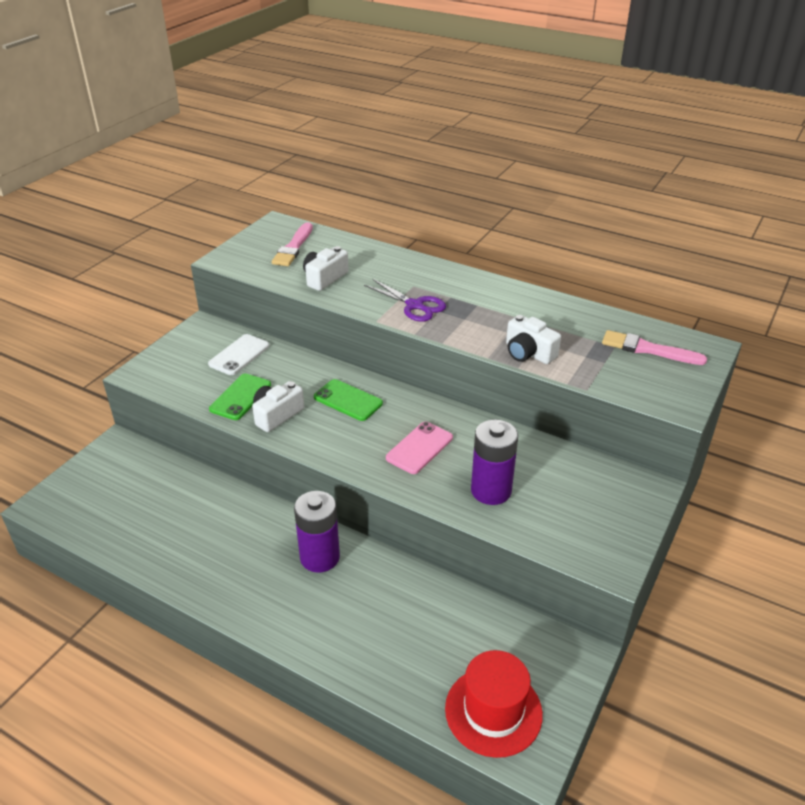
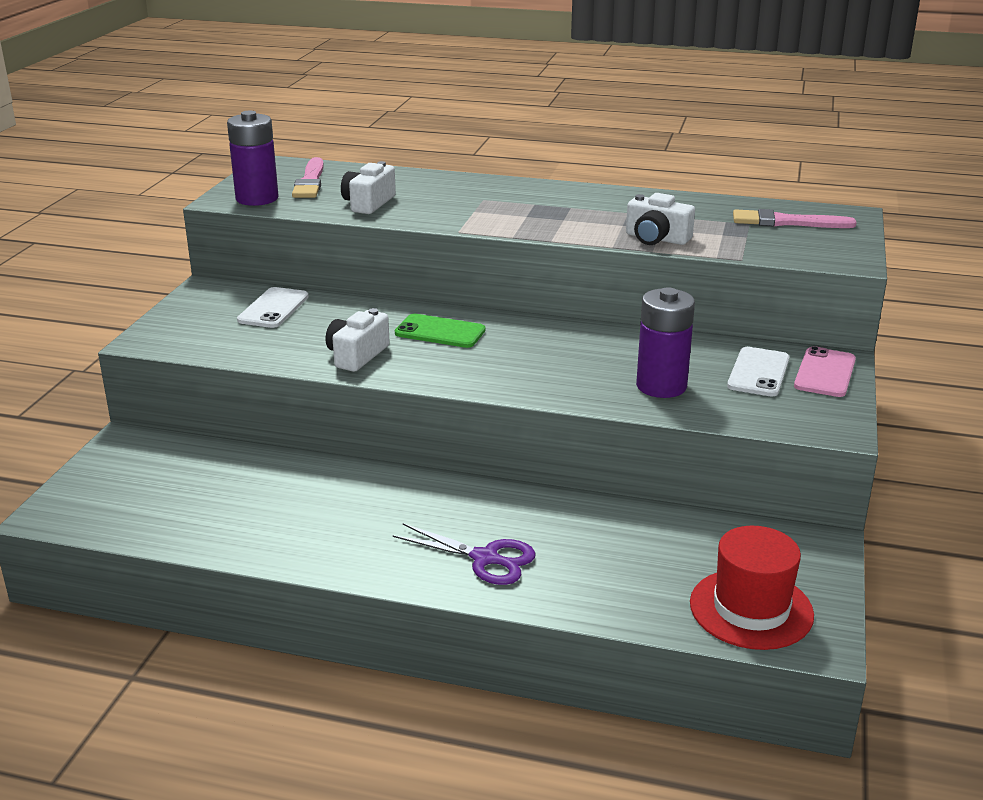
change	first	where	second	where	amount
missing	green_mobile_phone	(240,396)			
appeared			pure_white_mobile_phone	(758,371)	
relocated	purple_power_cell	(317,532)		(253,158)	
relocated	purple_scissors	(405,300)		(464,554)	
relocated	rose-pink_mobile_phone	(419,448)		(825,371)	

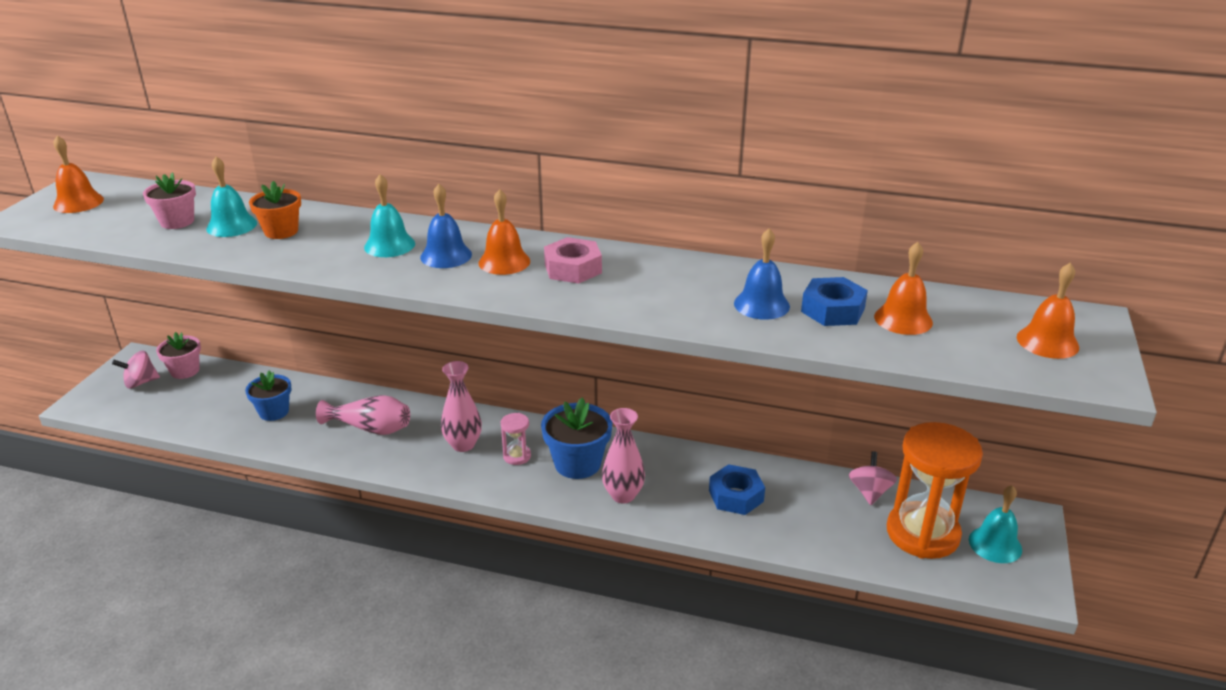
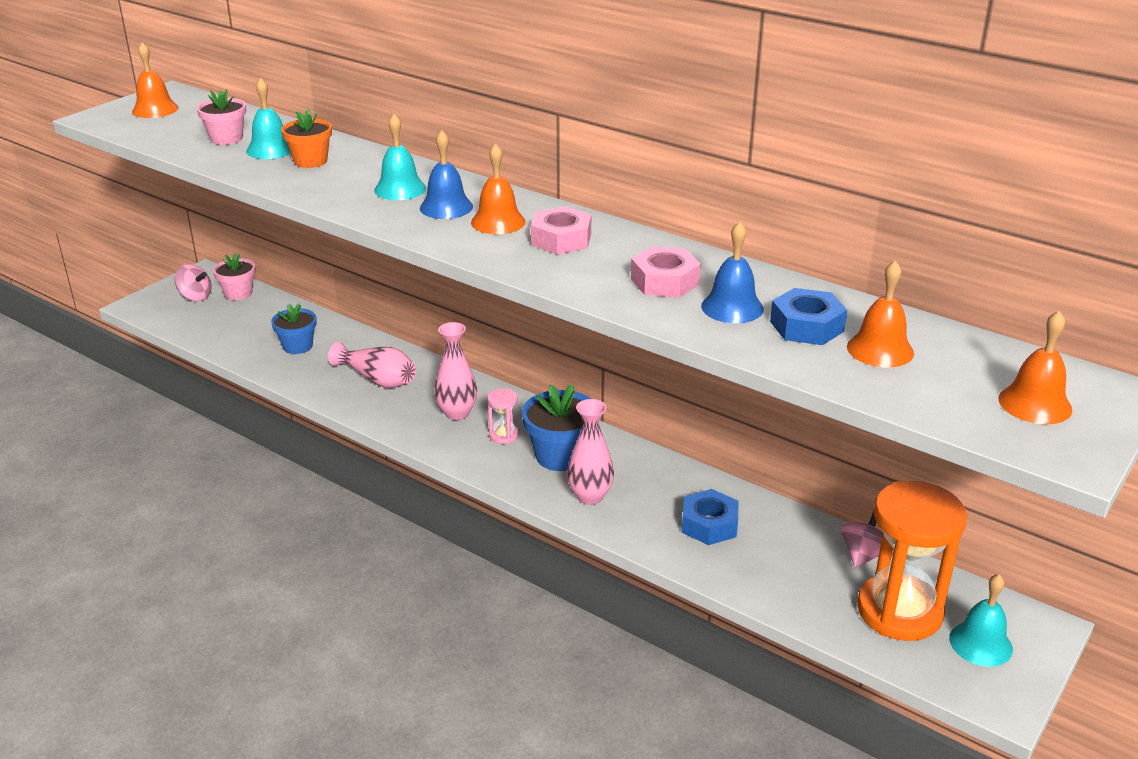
change	first	where	second	where	amount
appeared			rose-pink_nut	(666,272)	
spun	rose-pink_whirligig	(136,369)		(193,282)	150 degrees counterclockwise

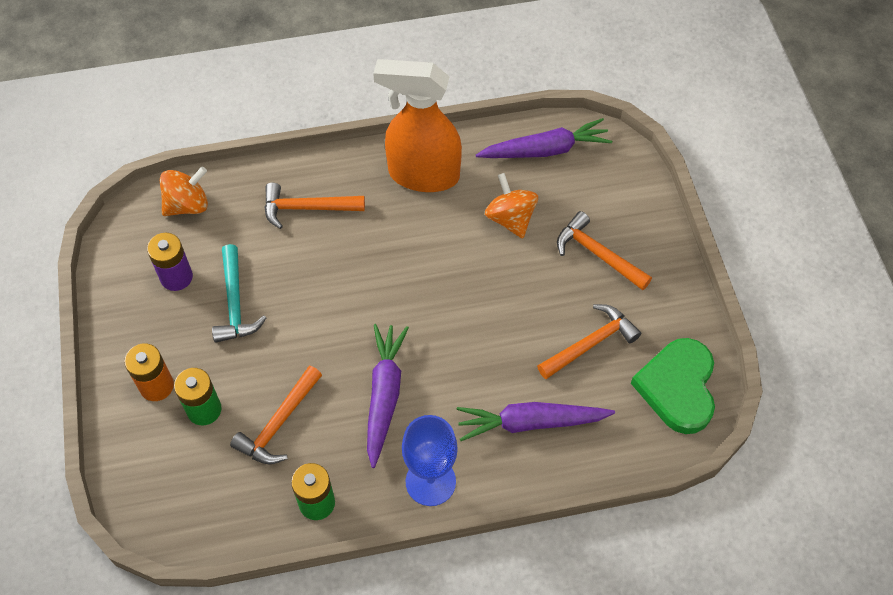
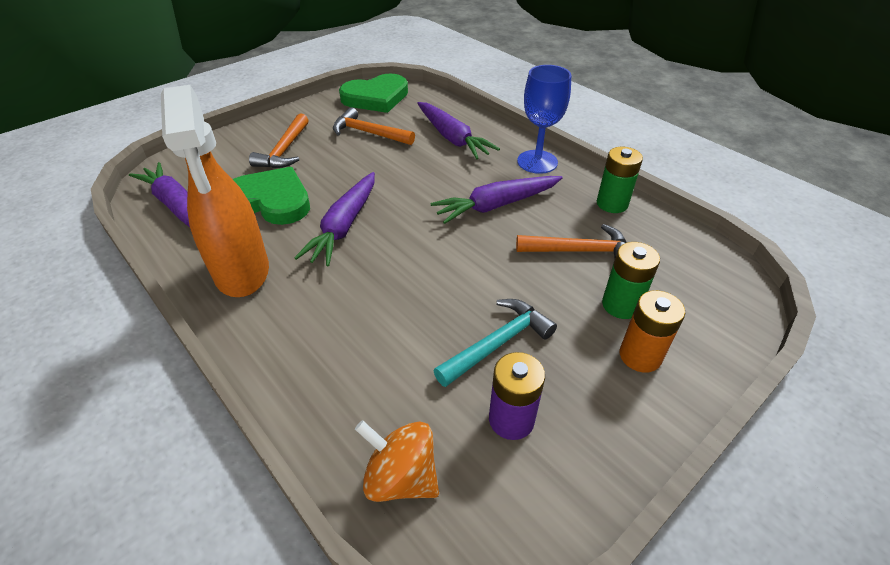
change	first	where	second	where	amount
missing	bright_orange_hammer	(314,206)			
appeared			purple_root_vegetable	(334,219)	
exchanged	bright_orange_whirligig	(511,206)	green_heart	(271,196)	

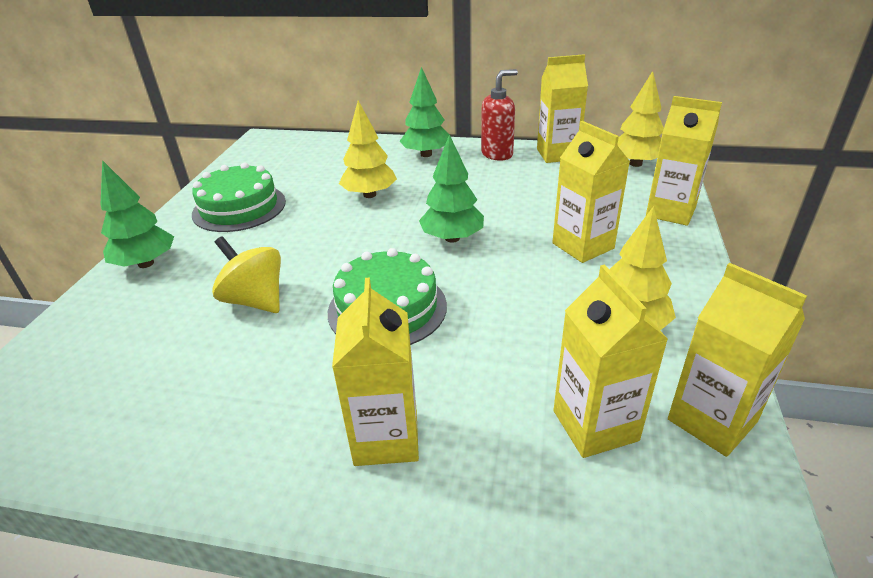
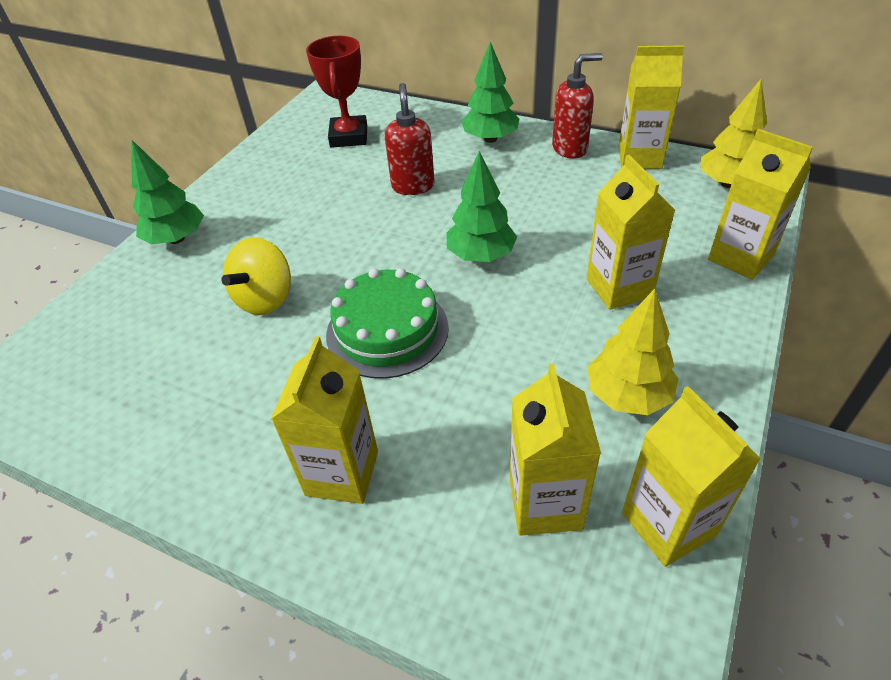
change	first	where	second	where	amount
missing	green_layer_cake	(239,197)			
appeared			red_award_cup	(336,92)	
exchanged	bright_yellow_fir_tree	(368,149)	red_soap_dispenser	(410,139)	
spun	bright_yellow_whirligig	(246,274)		(256,276)	120 degrees counterclockwise

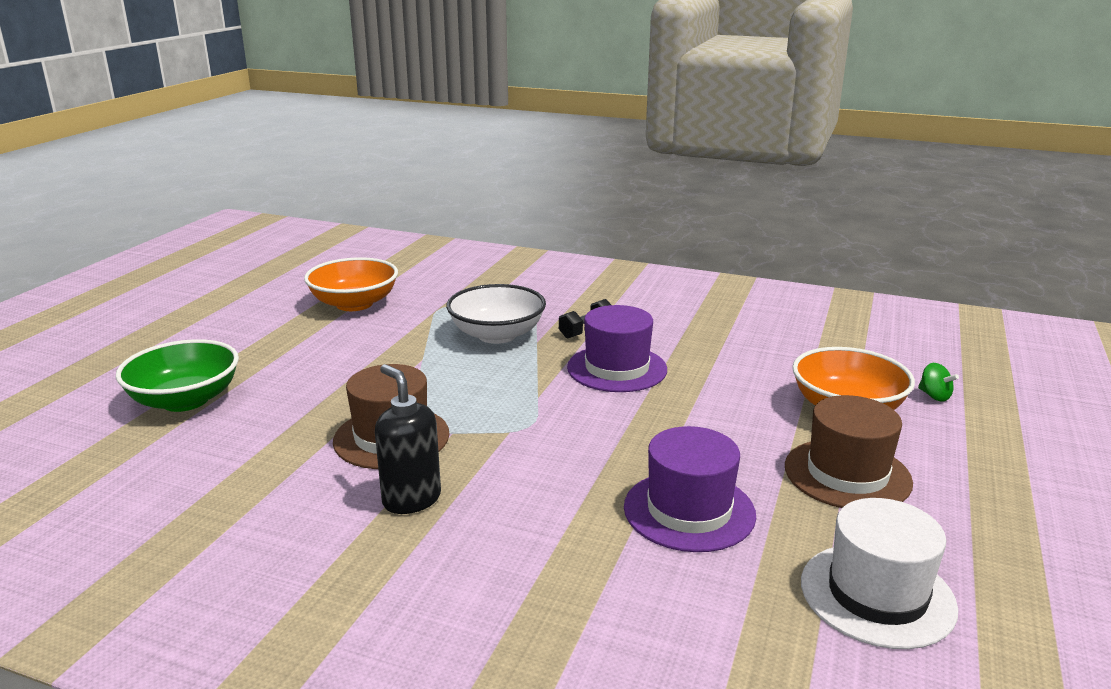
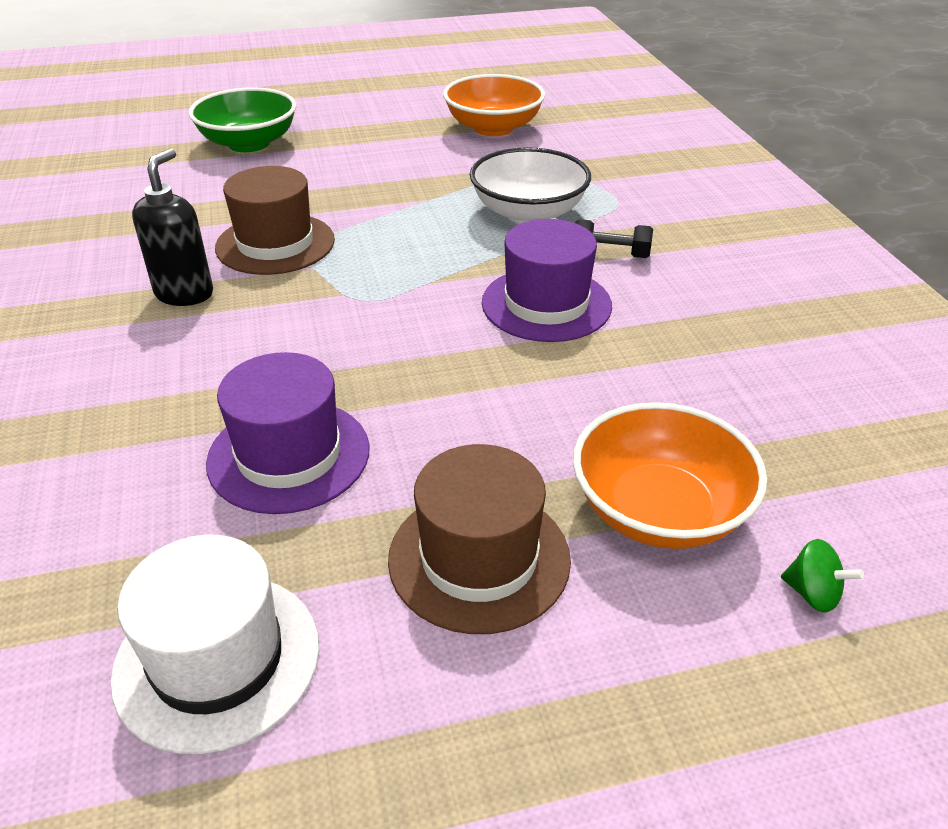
change	first	where	second	where	amount
spun	green_whirligig	(938,382)		(822,576)	75 degrees counterclockwise

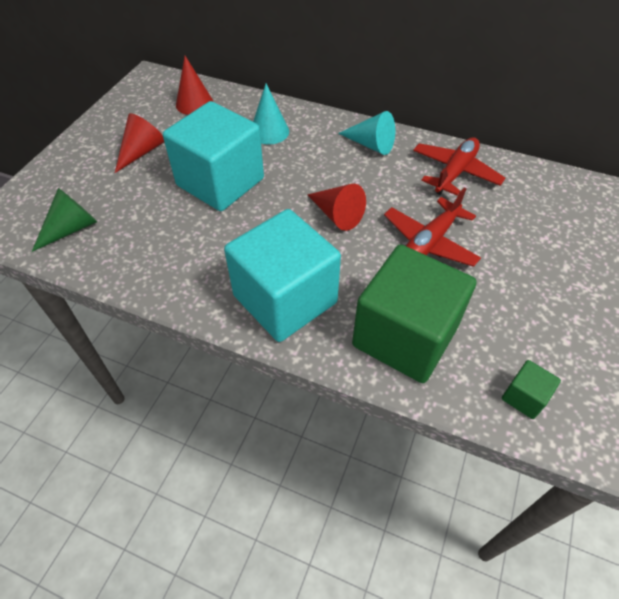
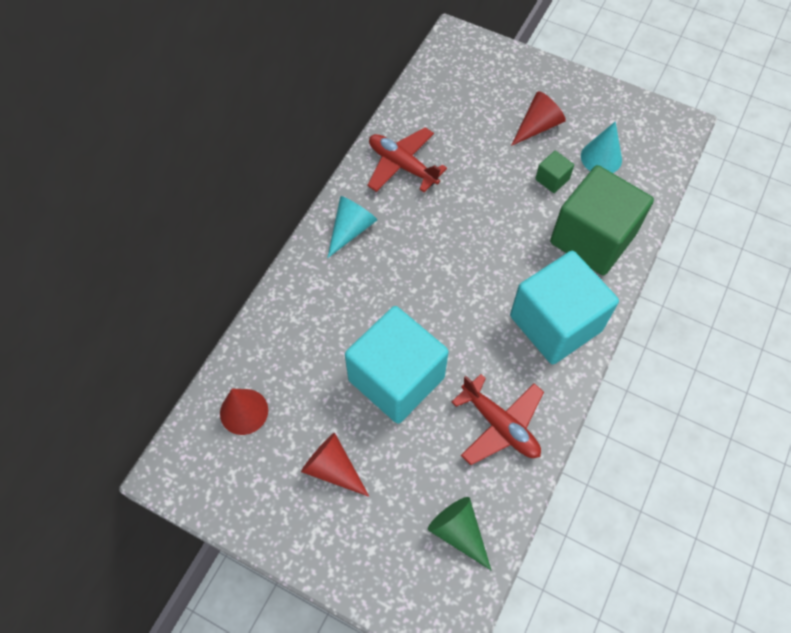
change	first	where	second	where	amount
relocated	aqua_solid_cone	(271,114)		(601,147)	
relocated	red_solid_cone	(336,207)		(538,118)	
relocated	red_plane	(432,227)		(498,419)	
relocated	green_block	(531,389)		(554,172)	

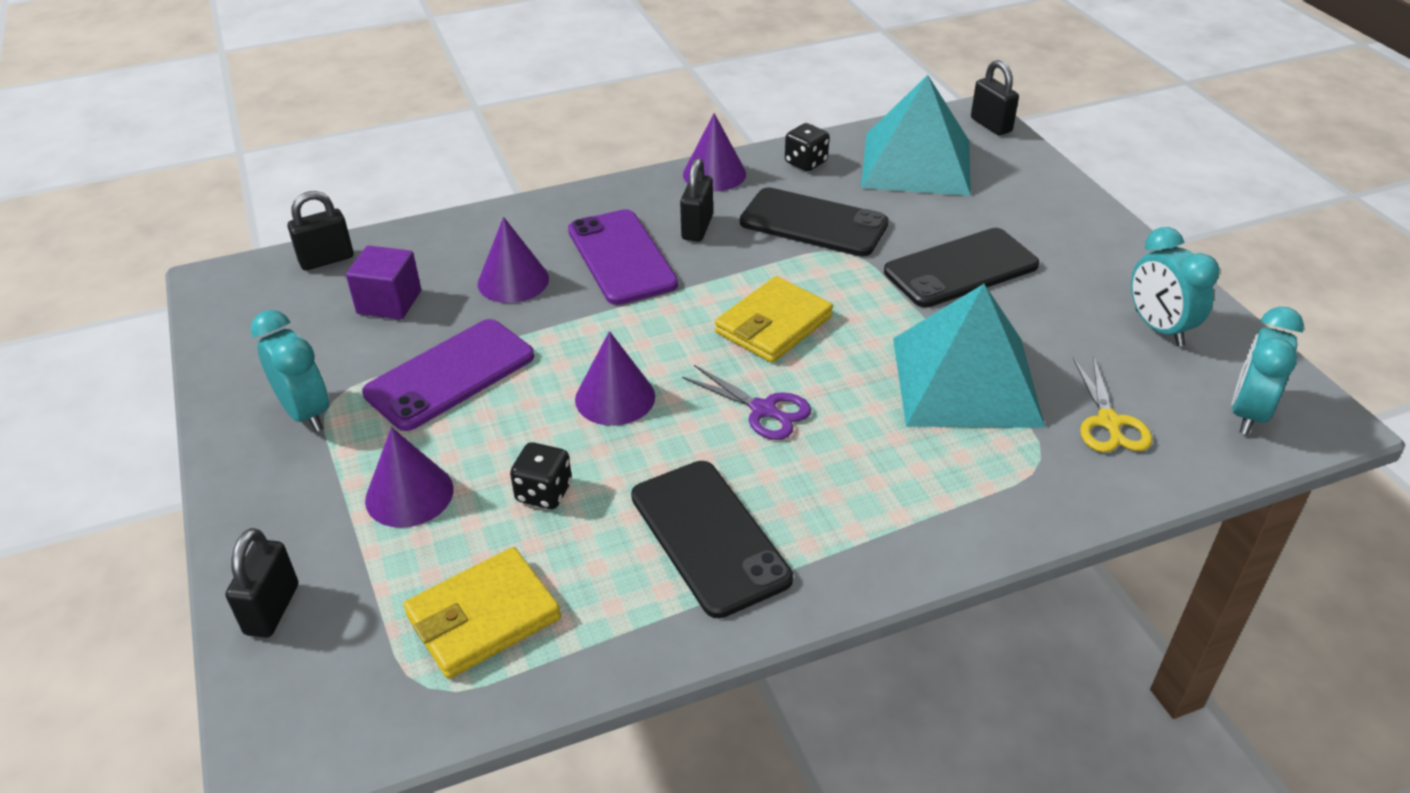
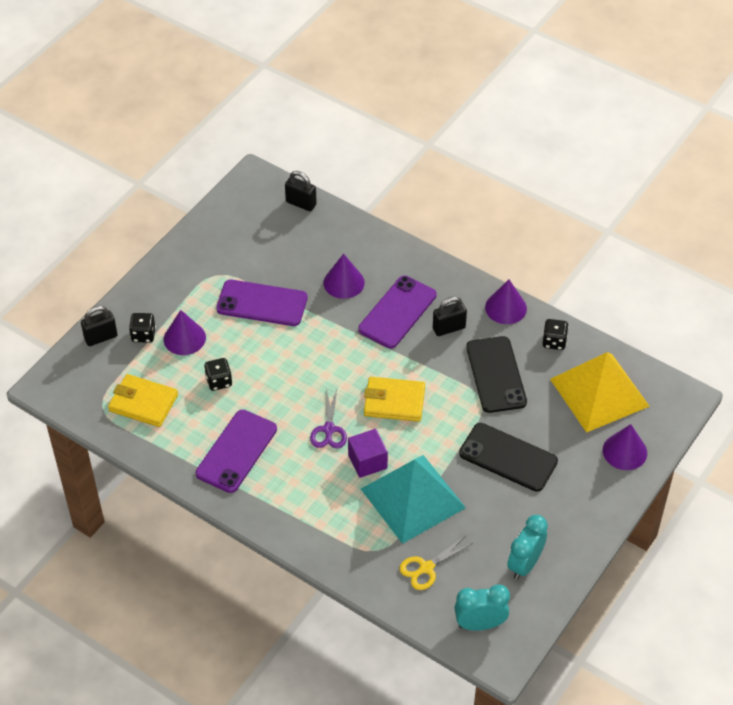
change	first	where	second	where	amount
missing	aqua_clock	(290,371)			
missing	black_padlock	(995,97)			
appeared			black_game_die	(142,328)	
relocated	purple_block	(383,282)		(368,453)	
relocated	purple_solid_cone	(615,378)		(625,447)	
colour	black_mobile_phone	(712,539)	purple_mobile_phone	(236,451)	
colour	aqua_pyramid	(916,135)	bright_yellow_pyramid	(600,392)	

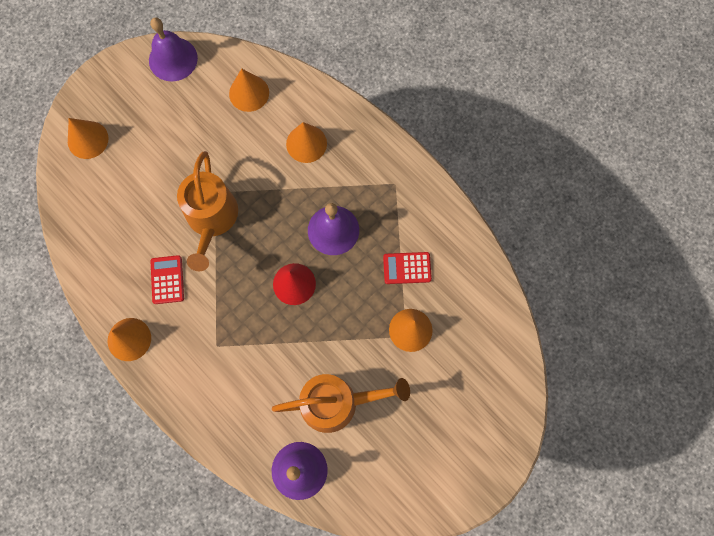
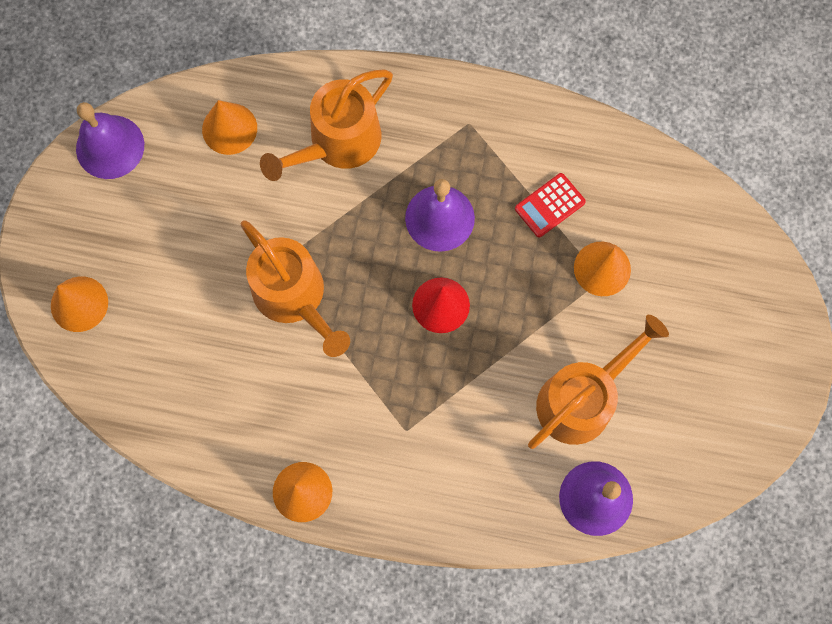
change	first	where	second	where	amount
missing	red_pocket_calculator	(167,279)			
exchanged	bright_orange_solid_cone	(306,142)	bright_orange_watering_pot	(326,125)	

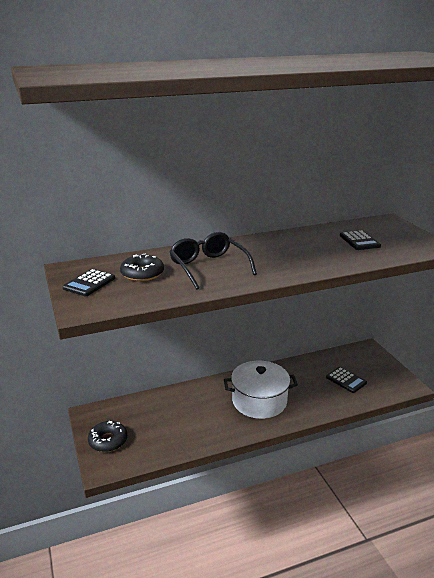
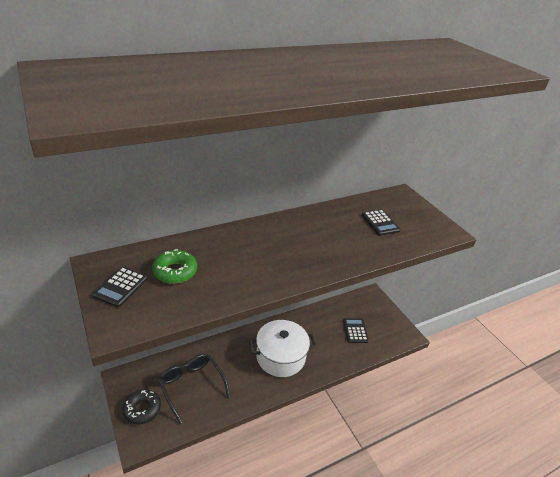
change	first	where	second	where	amount
relocated	black_eyeglasses	(213,260)		(194,388)	
colour	black_doughnut	(142,267)	green_doughnut	(174,266)	
spun	black_pocket_calculator	(346,380)		(356,330)	135 degrees counterclockwise

